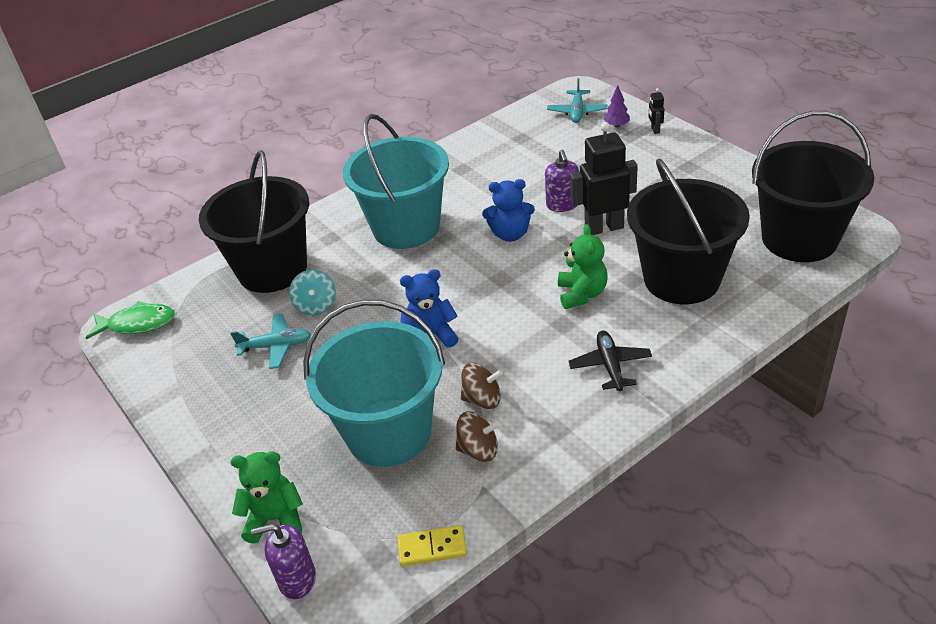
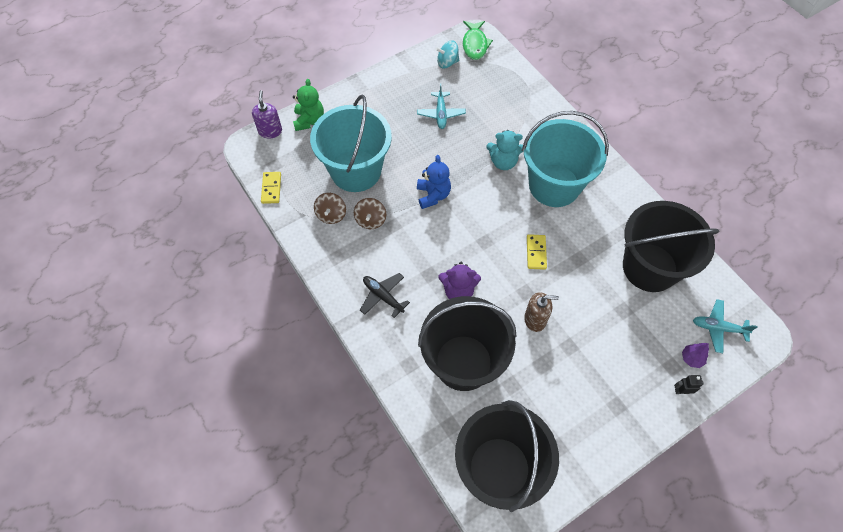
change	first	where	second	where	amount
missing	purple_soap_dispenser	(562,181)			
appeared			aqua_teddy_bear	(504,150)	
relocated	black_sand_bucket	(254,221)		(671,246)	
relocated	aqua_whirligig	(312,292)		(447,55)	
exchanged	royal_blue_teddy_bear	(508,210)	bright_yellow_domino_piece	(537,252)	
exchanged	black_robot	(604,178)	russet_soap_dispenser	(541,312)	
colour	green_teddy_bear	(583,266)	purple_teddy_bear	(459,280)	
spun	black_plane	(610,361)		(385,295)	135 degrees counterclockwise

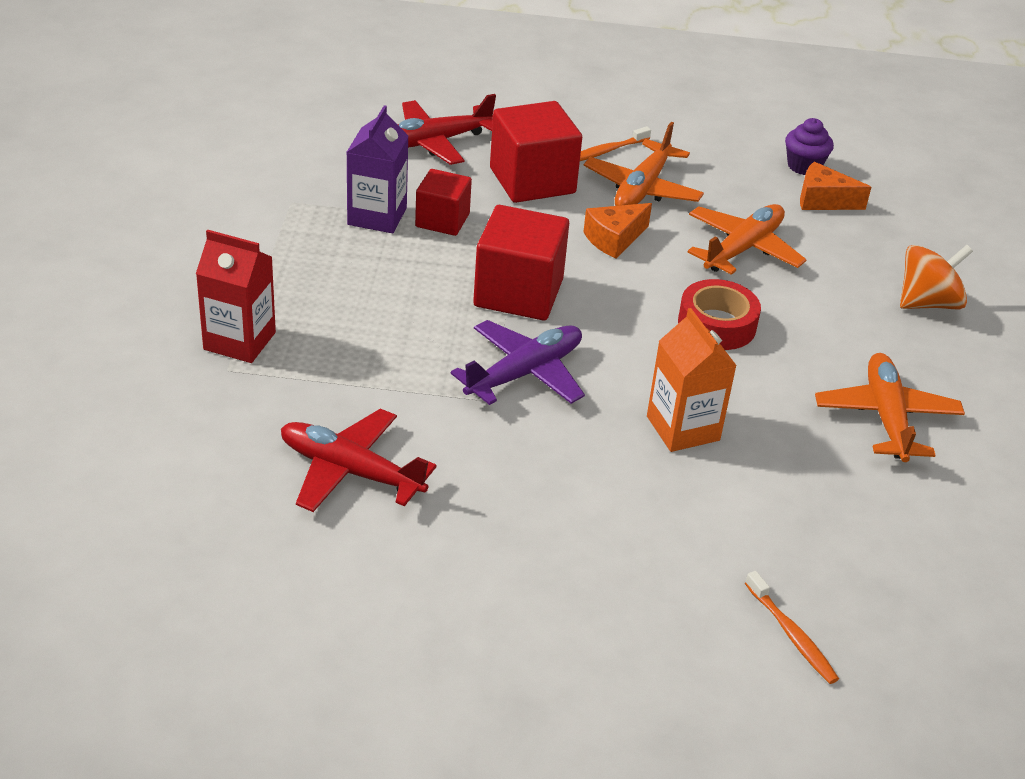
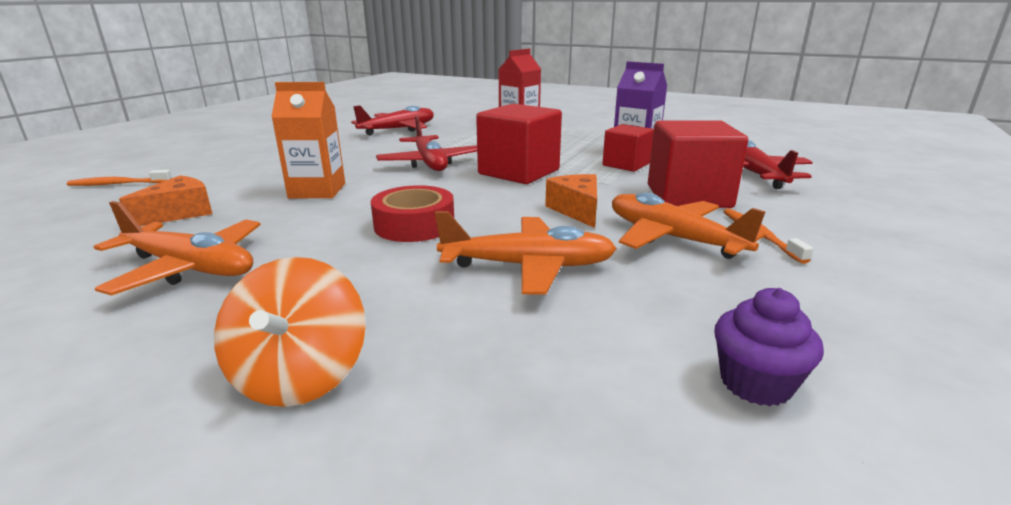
change	first	where	second	where	amount
relocated	bright_orange_cheese_wedge	(835,186)		(165,200)	
colour	purple_plane	(518,362)	red_plane	(426,143)	
spun	bright_orange_plane	(747,239)		(526,253)	60 degrees counterclockwise

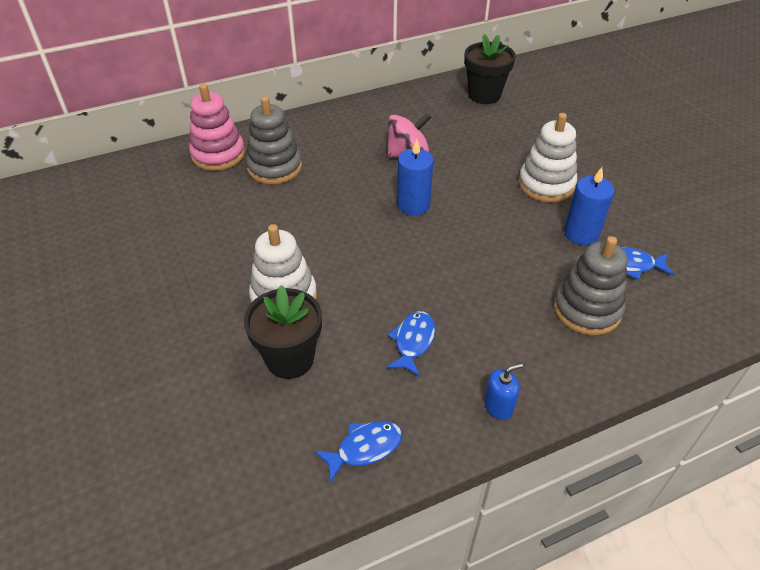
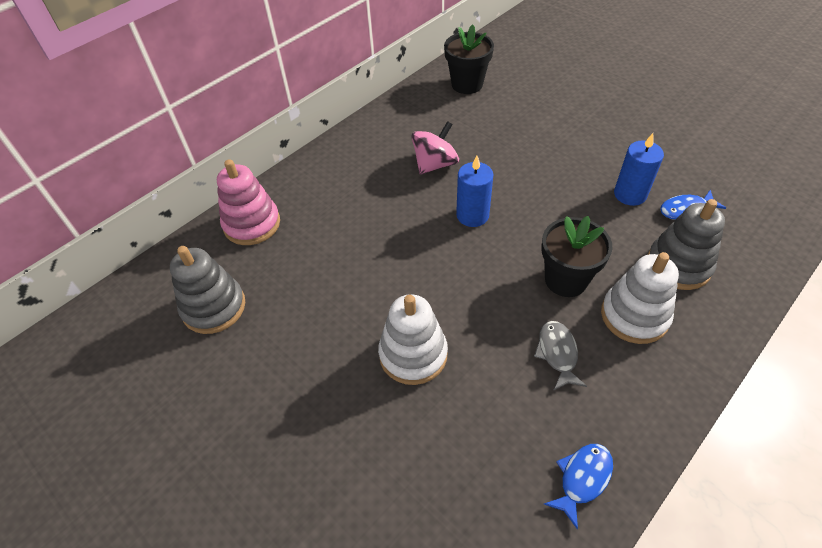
change	first	where	second	where	amount
missing	royal_blue_soap_dispenser	(503,391)			
relocated	black_potted_plant	(283,332)		(576,256)	
relocated	ash-grey_stacking_rings	(274,140)		(207,290)	
relocated	pure_white_stacking_rings	(547,158)		(640,298)	
colour	royal_blue_fish_figure	(410,343)	ash-grey_fish_figure	(560,356)	

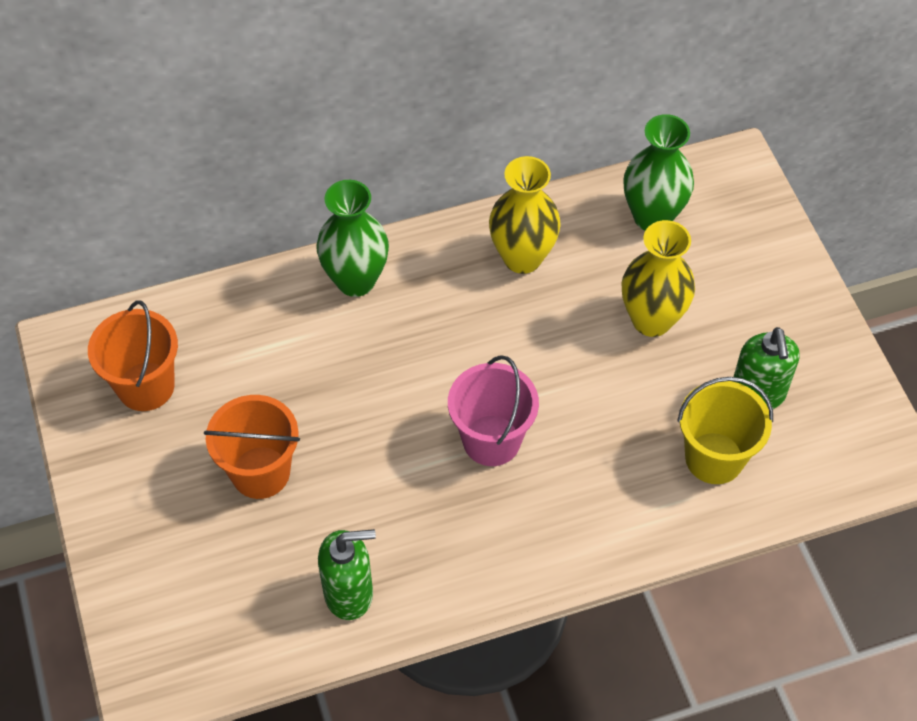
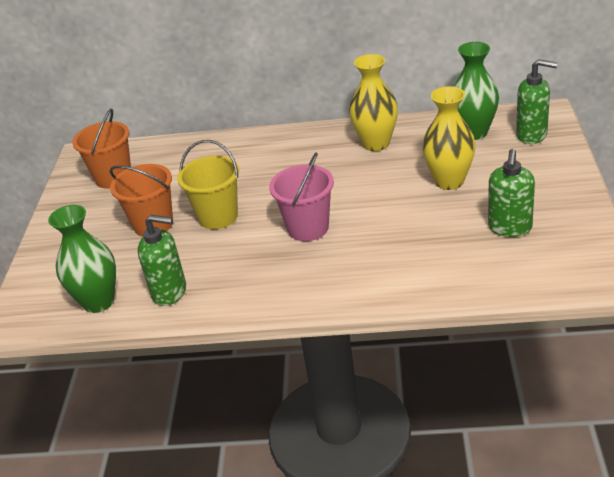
change	first	where	second	where	amount
appeared			green_soap_dispenser	(537,101)	
relocated	green_flower_vase	(352,238)		(82,259)	
relocated	bright_yellow_sand_bucket	(725,430)		(208,184)	

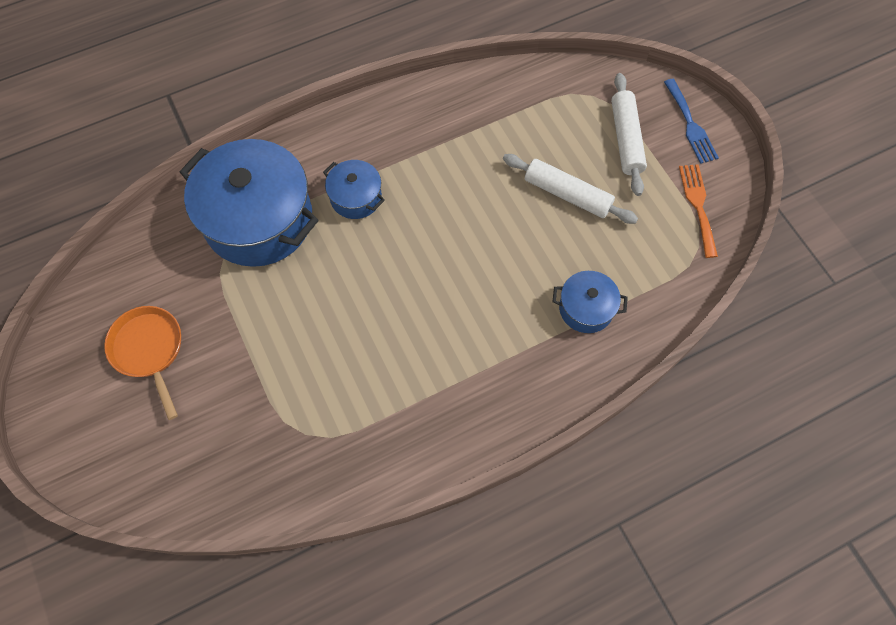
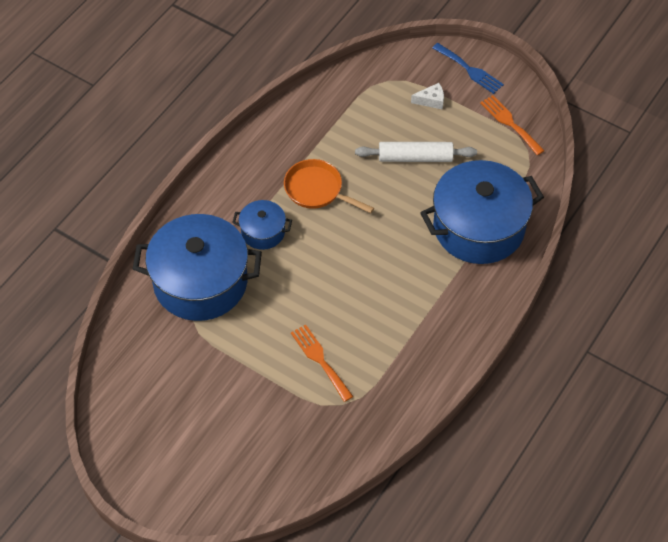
change	first	where	second	where	amount
appeared			bright_orange_fork	(322,363)	
relocated	bright_orange_pan	(142,363)		(329,186)	
exchanged	pure_white_rolling_pin	(629,134)	pure_white_cheese_wedge	(427,96)	
size	royal_blue_cooking_pot	(590,302)		(482,212)	x2.08

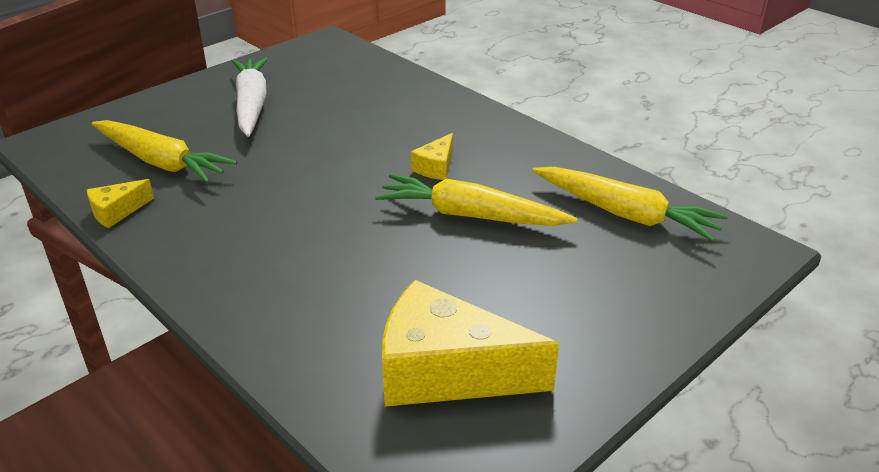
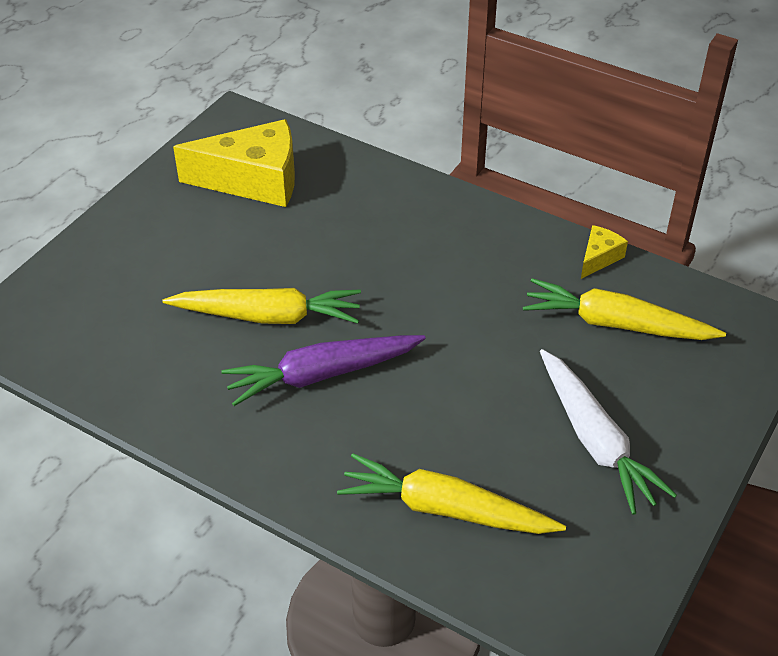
change	first	where	second	where	amount
relocated	bright_yellow_root_vegetable	(630,204)		(451,493)	
exchanged	bright_yellow_cheese_wedge	(432,156)	purple_root_vegetable	(323,370)	

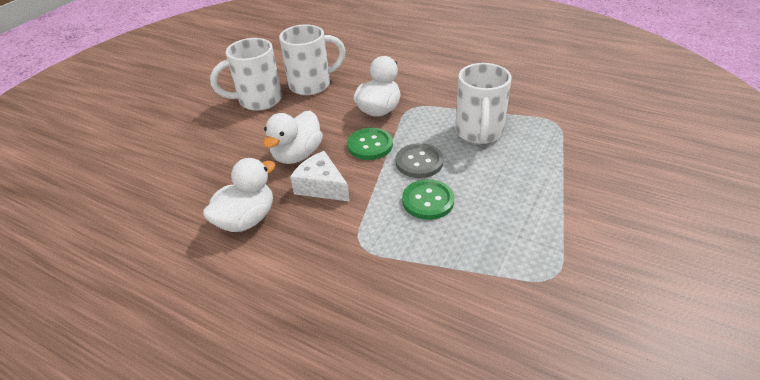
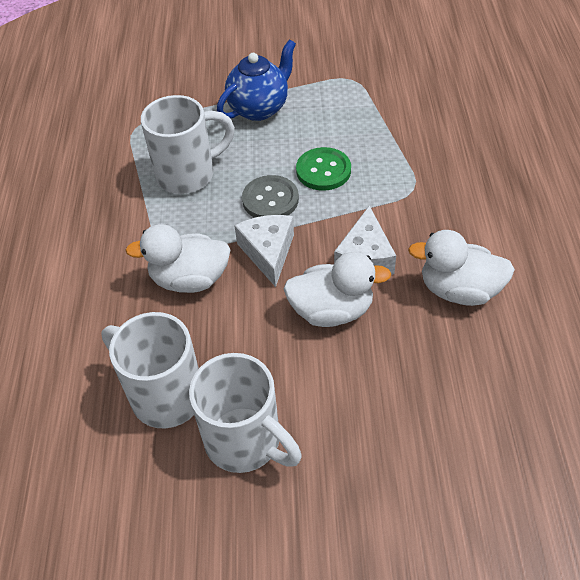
change	first	where	second	where	amount
appeared			royal_blue_teapot	(256,80)	
exchanged	green_shirt_button	(370,144)	pure_white_cheese_wedge	(264,251)	

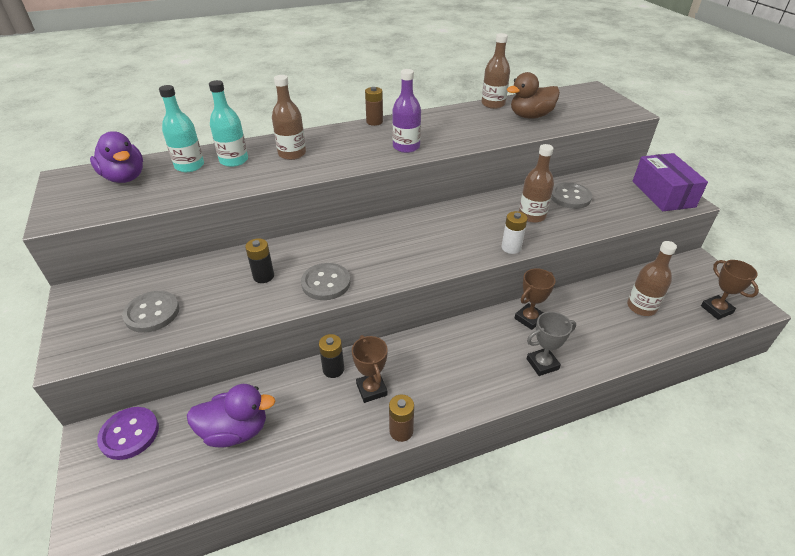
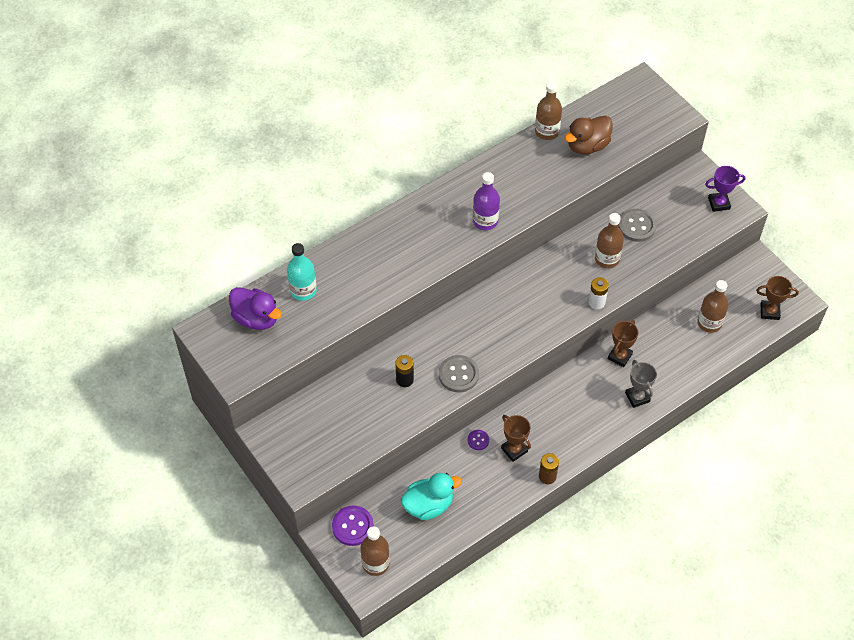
change	first	where	second	where	amount
missing	ash-grey_shirt_button	(150,312)			
missing	aqua_flask	(228,123)			
missing	russet_power_cell	(374,106)			
relocated	russet_flask	(289,117)		(375,551)	
exchanged	black_power_cell	(331,356)	purple_shirt_button	(478,440)	
exchanged	purple_box	(670,182)	purple_award_cup	(725,189)	
colour	purple_duck	(231,415)	aqua_duck	(431,496)	
spun	ash-grey_award_cup	(551,344)		(641,384)	75 degrees counterclockwise
spun	russet_award_cup	(730,290)		(777,298)	45 degrees counterclockwise

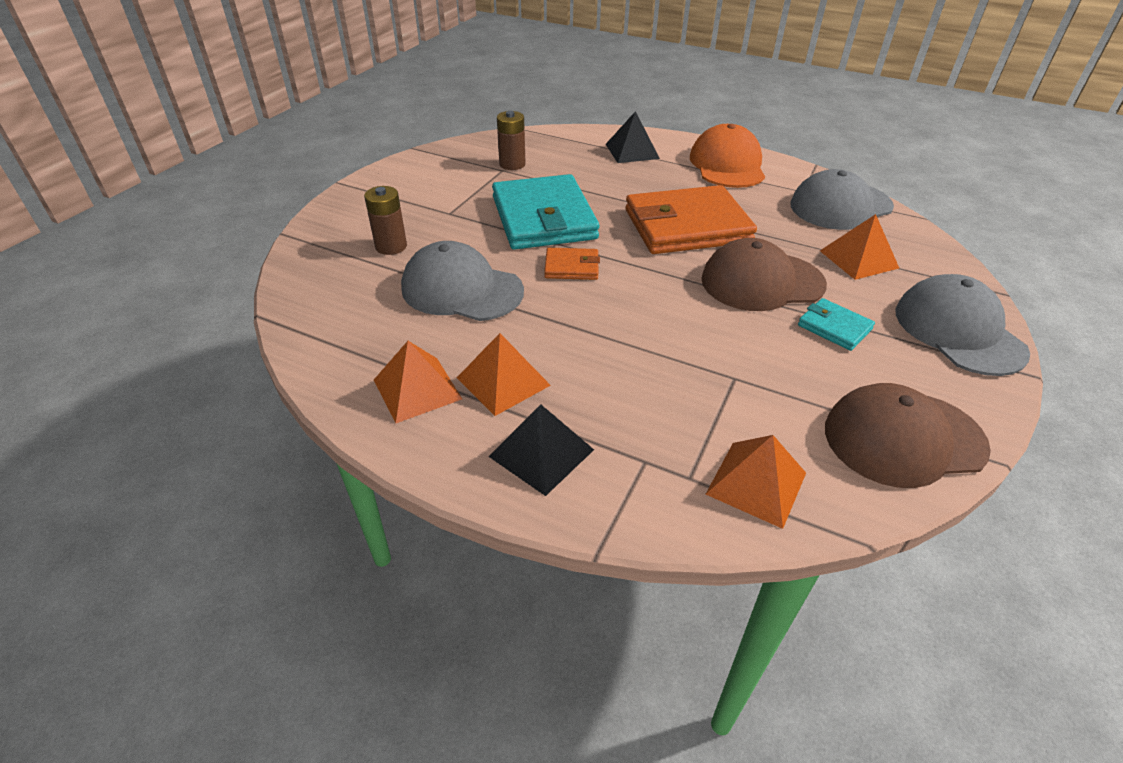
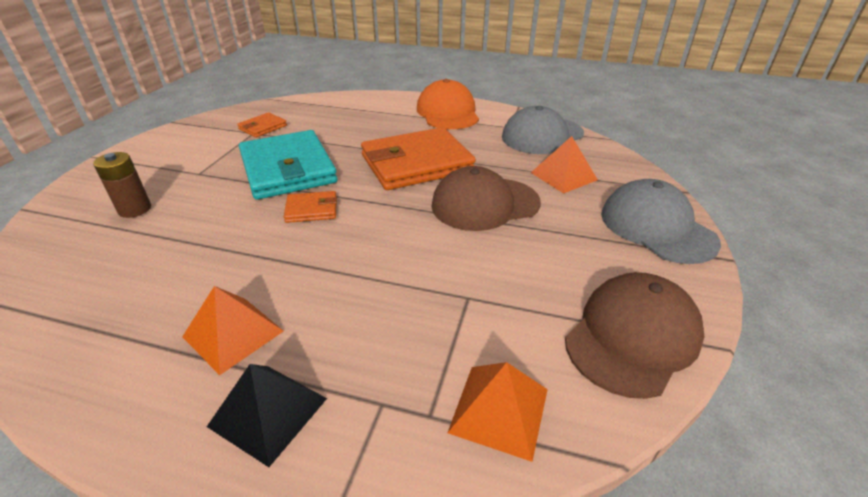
change	first	where	second	where	amount
missing	bright_orange_pyramid	(418,382)			
missing	ash-grey_peaked_cap	(462,281)			
missing	black_pyramid	(632,137)			
missing	aqua_card_wallet	(836,324)			
exchanged	russet_power_cell	(511,140)	bright_orange_card_wallet	(262,125)	
spun	russet_peaked_cap	(908,435)		(634,335)	150 degrees clockwise

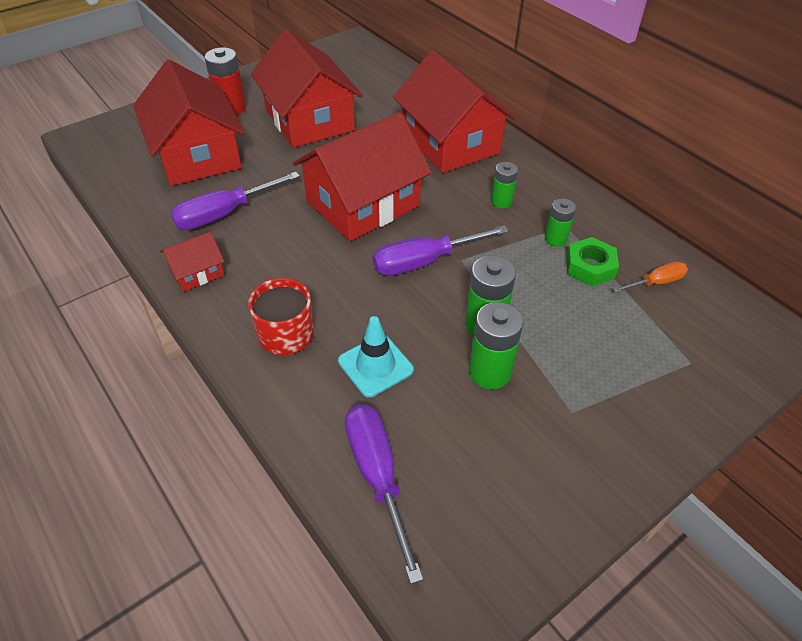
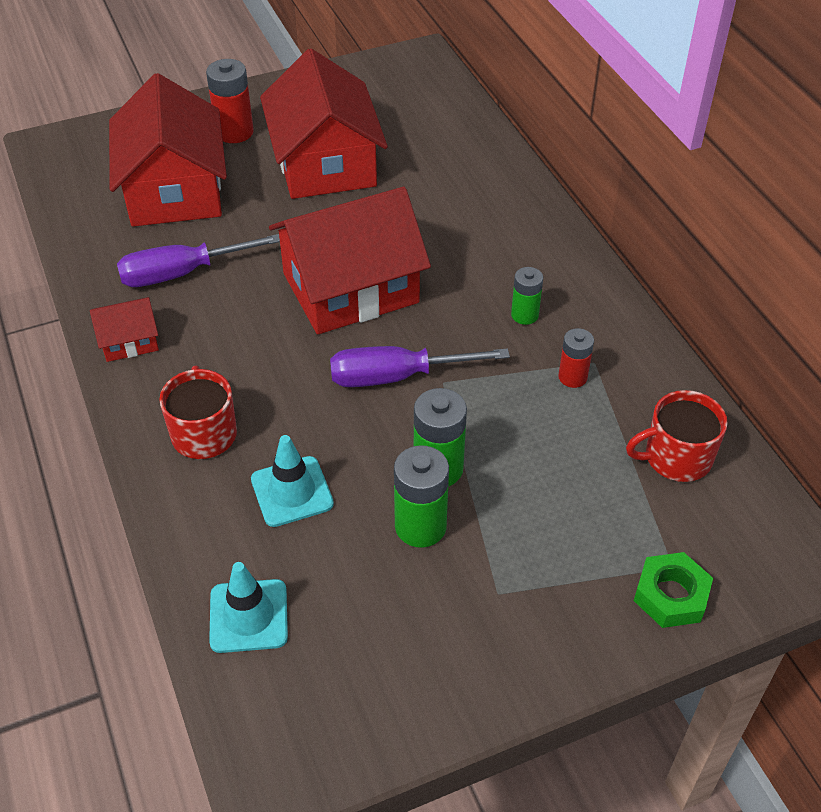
change	first	where	second	where	amount
missing	red_cottage	(454,111)			
relocated	green_nut	(592,261)		(673,590)	
exchanged	purple_hand_screwdriver	(384,494)	aqua_safety_cone	(248,607)	
exchanged	bright_orange_hand_screwdriver	(650,277)	red_coffee_mug	(677,436)	
colour	green_power_cell	(560,222)	red_power_cell	(576,358)	

